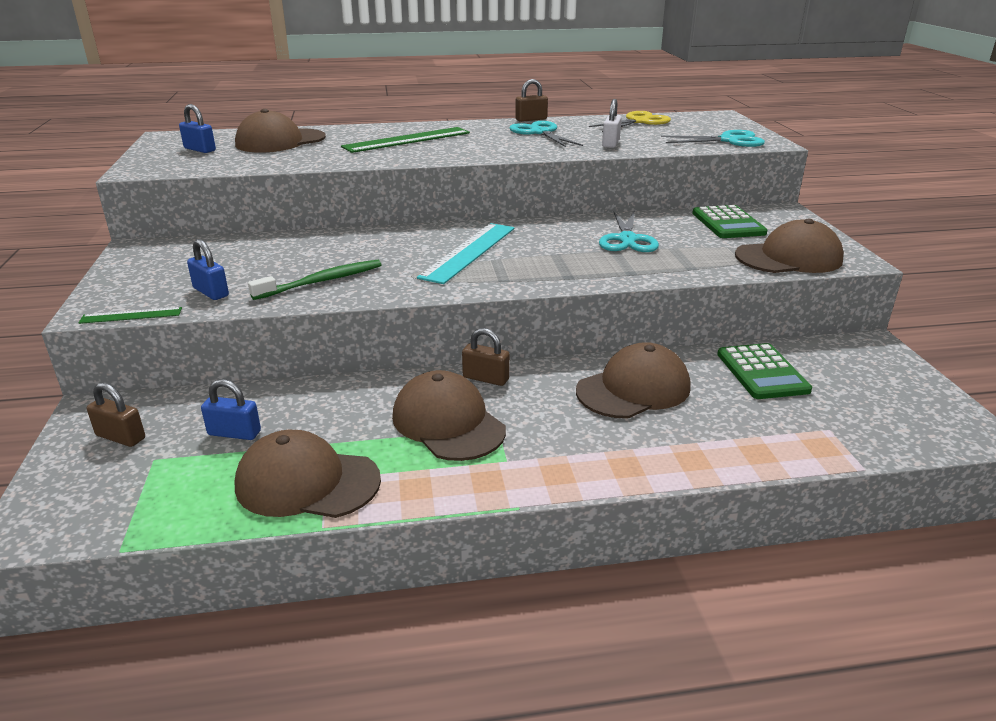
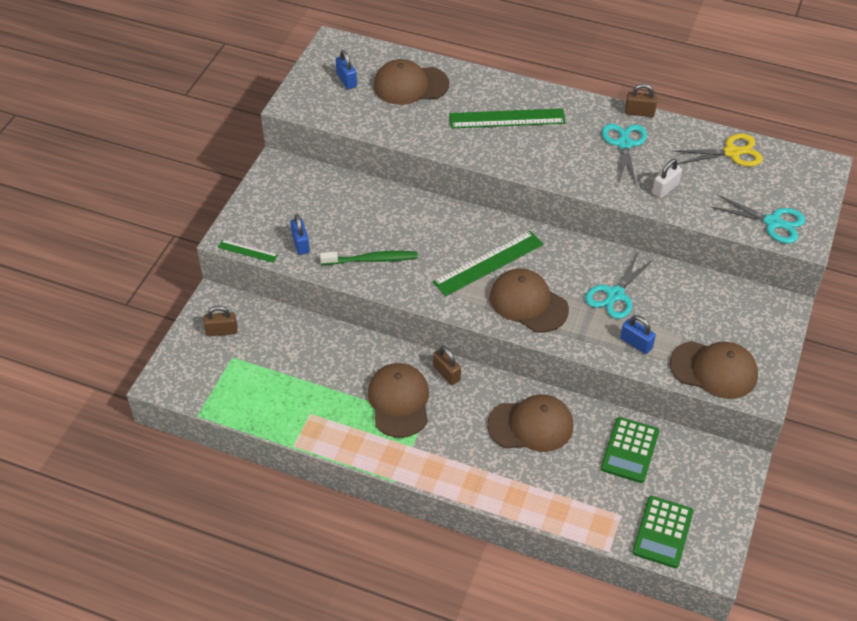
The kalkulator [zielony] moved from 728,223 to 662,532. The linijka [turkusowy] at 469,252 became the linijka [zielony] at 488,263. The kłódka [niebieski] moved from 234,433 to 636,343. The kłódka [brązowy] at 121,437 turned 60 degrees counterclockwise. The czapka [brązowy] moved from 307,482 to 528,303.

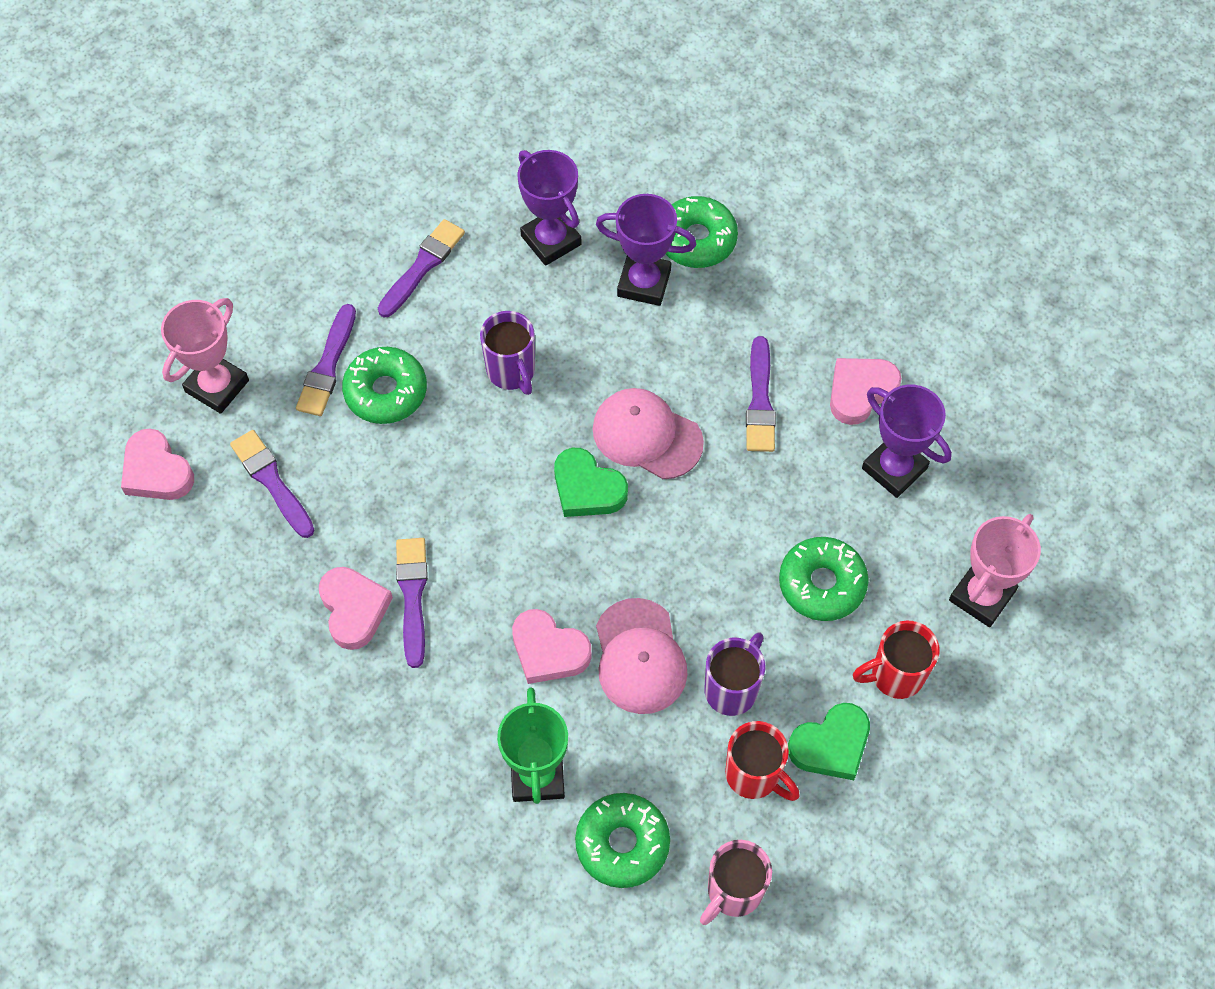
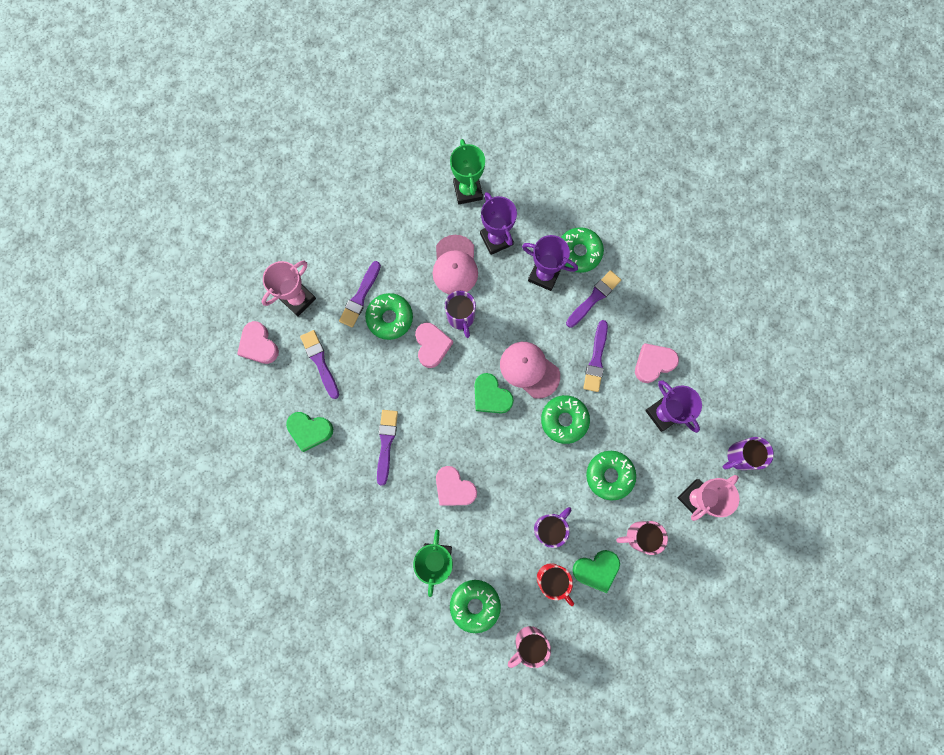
The pędzel [fioletowy] moved from 422,266 to 594,298. The serce [różowy] moved from 354,609 to 432,345. The czapka [różowy] moved from 639,657 to 455,265. The kubek [czerwony] at 895,675 became the kubek [różowy] at 639,536. The puchar [zielony] at 468,191 appeared. The donut [zielony] at 564,420 appeared. The serce [zielony] at 310,430 appeared. The kubek [fioletowy] at 739,456 appeared.

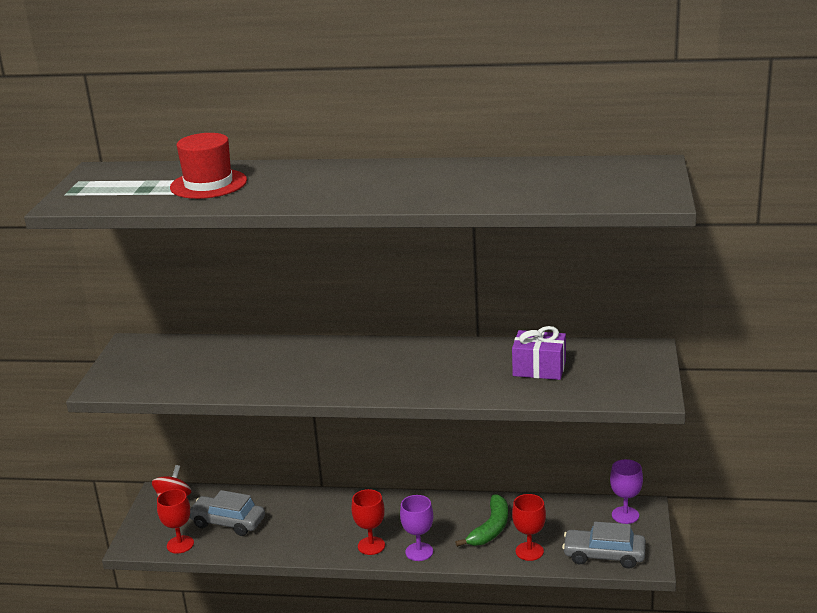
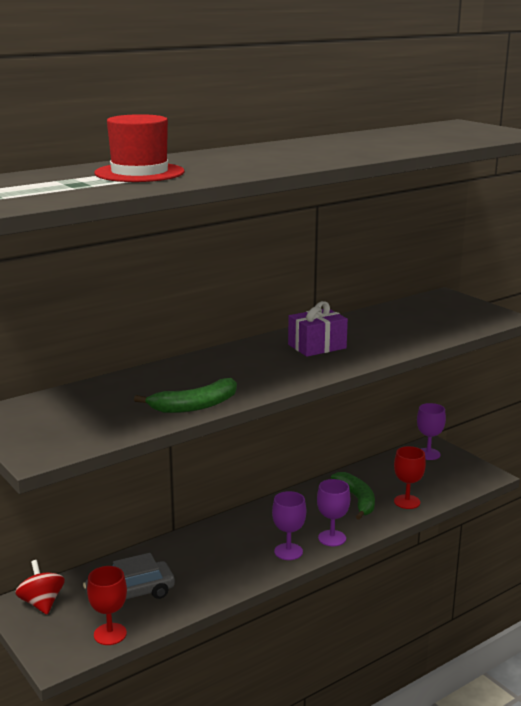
The prezent [fioletowy] moved from 539,368 to 317,346. The kielich [czerwony] at 371,546 became the kielich [fioletowy] at 288,552. The samochód [szary] at 604,555 disappeared. The banan [zielony] at 195,406 appeared.

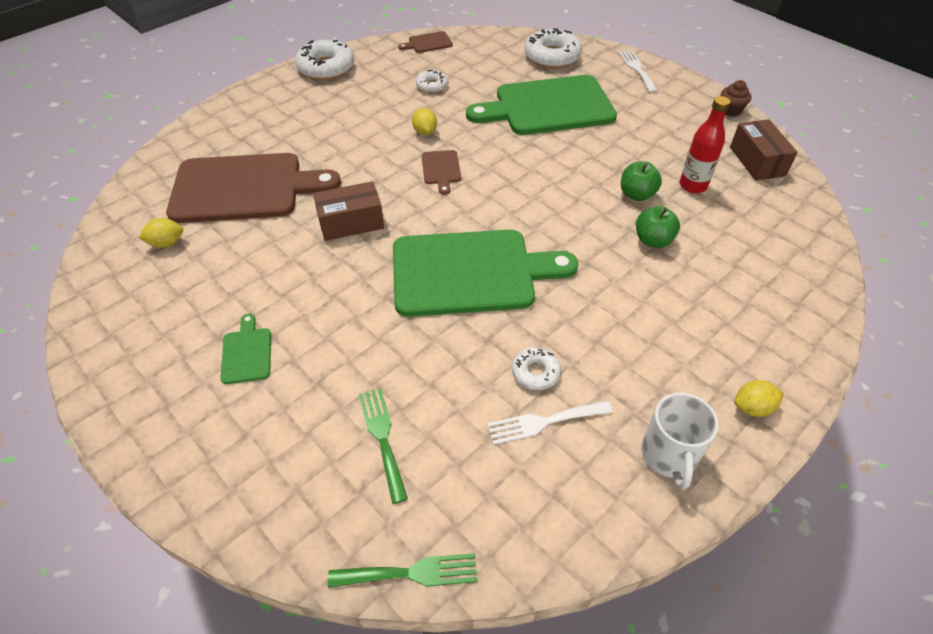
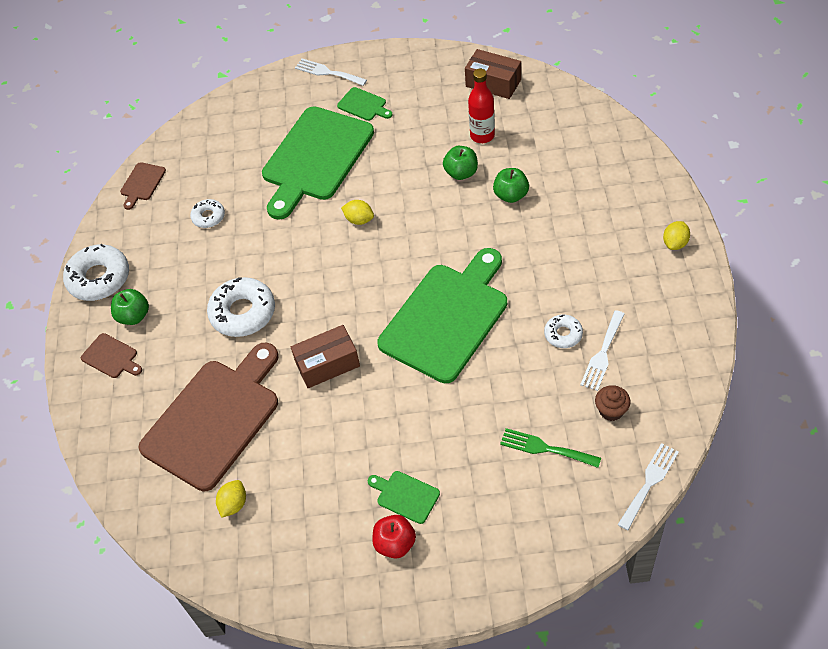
The donut [biały] moved from 552,57 to 243,312. The muffinka [brązowy] moved from 730,110 to 611,410. The cytryna [żółty] moved from 425,132 to 359,220. The deska do krojenia [brązowy] moved from 441,169 to 111,357. The pudełko [brązowy] at 351,222 turned 45 degrees clockwise. The kubek [biały] at 669,455 disappeared. The widelec [zielony] at 411,573 became the widelec [biały] at 649,483. The deska do krojenia [zielony] at 363,105 appeared. The jabłko [zielony] at 134,316 appeared. The jabłko [czerwony] at 395,543 appeared.

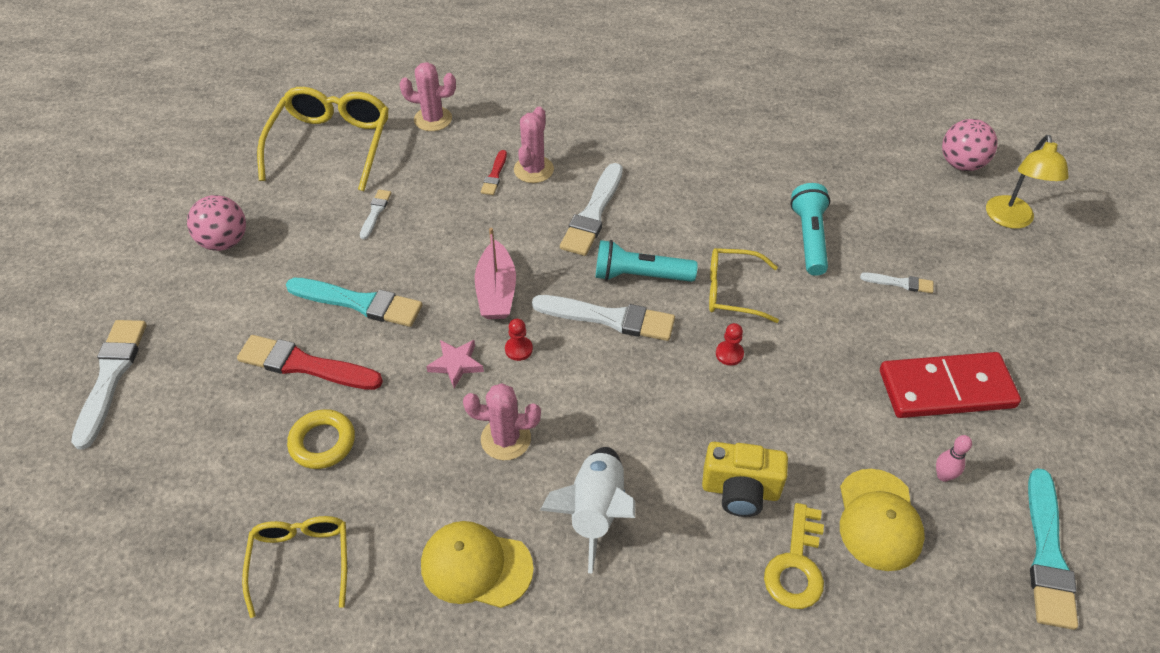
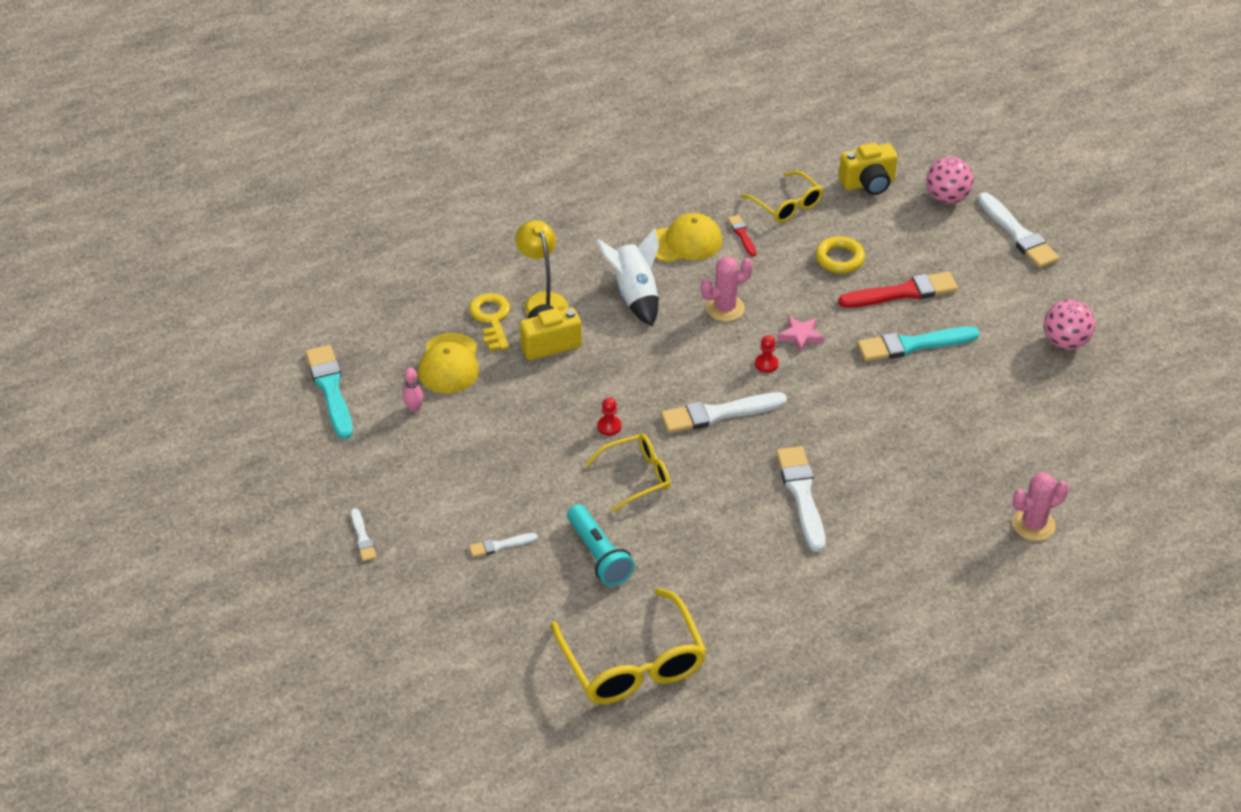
The okulary [żółty] moved from 331,144 to 633,663. The kaktus [różowy] at 533,169 disappeared. The piłka [różowy] moved from 961,164 to 947,197. The lampka [żółty] moved from 1010,220 to 542,301. The pędzel [czerwony] moved from 494,175 to 742,234. The pędzel [biały] moved from 375,212 to 362,538. The łódka [różowy] at 496,291 disappeared. The latarka [turkusowy] at 640,276 disappeared. The kostka domina [czerwony] at 946,389 disappeared. The czapka [żółty] at 878,519 turned 150 degrees counterclockwise. The aparat fotograficzny [żółty] at 868,183 appeared.

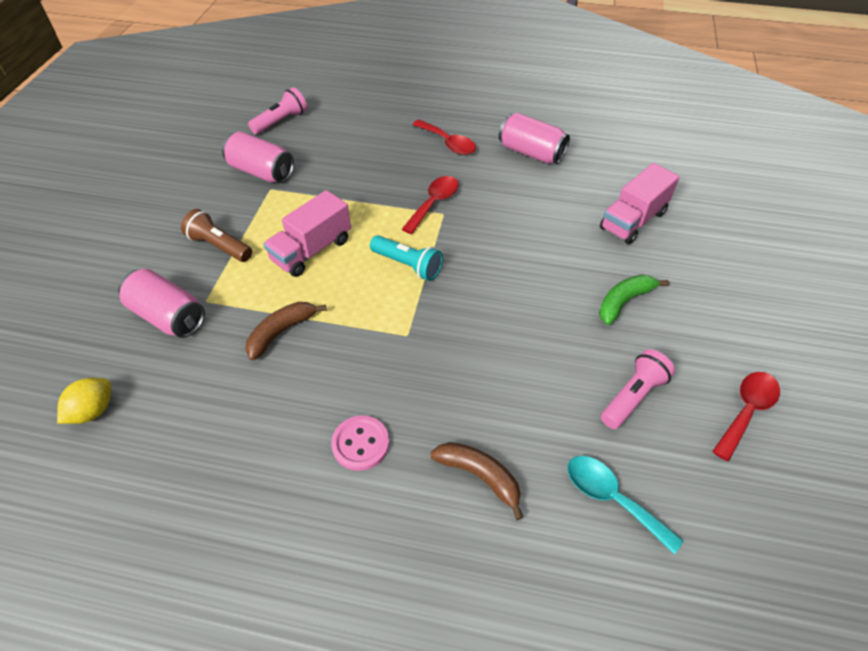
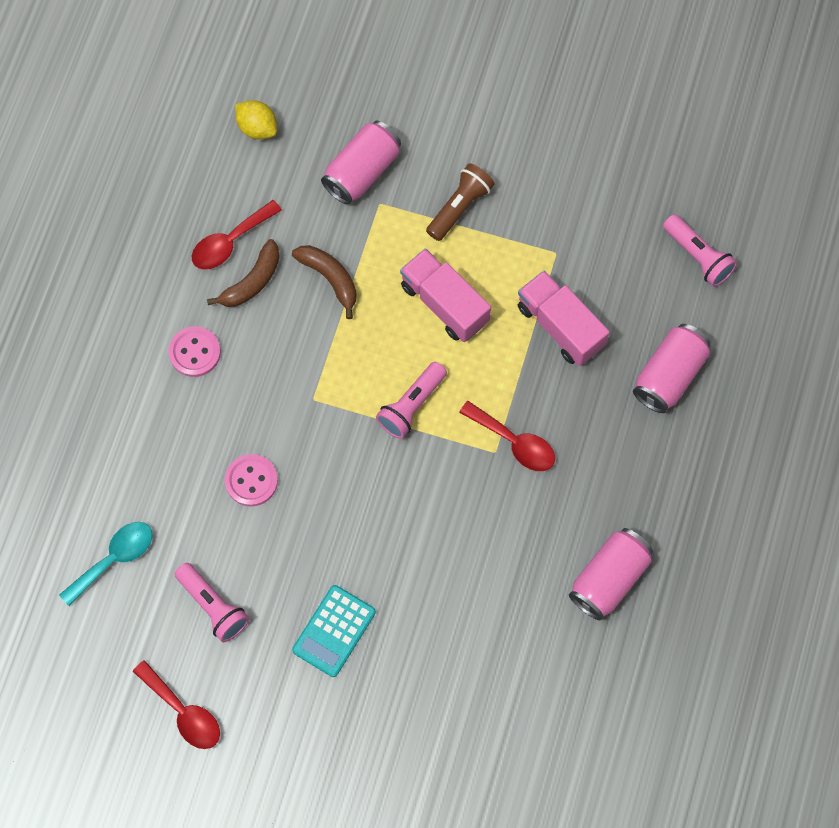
The łyżka [czerwony] moved from 448,143 to 230,242. The puszka [różowy] moved from 261,172 to 669,375. The ciężarówka [różowy] moved from 633,220 to 560,326. The latarka [turkusowy] at 408,265 became the latarka [różowy] at 411,405. The banan [zielony] at 624,302 was replaced by the kalkulator [turkusowy] at 334,631. The banan [brązowy] moved from 479,476 to 252,281. The guzik [różowy] at 251,481 appeared.

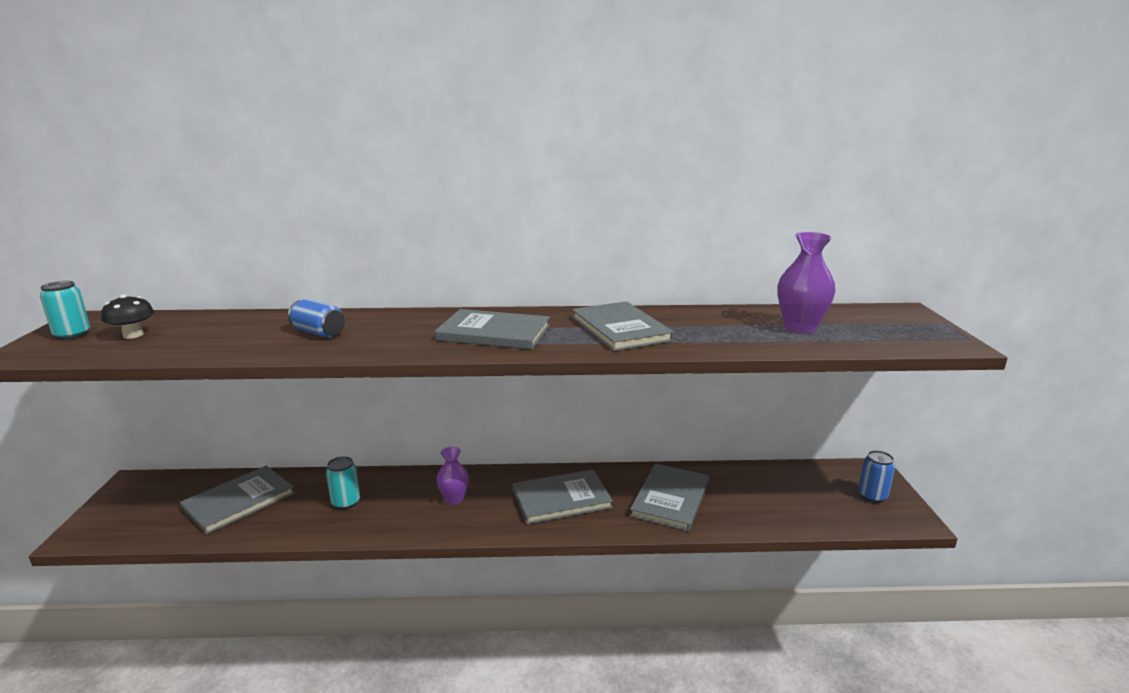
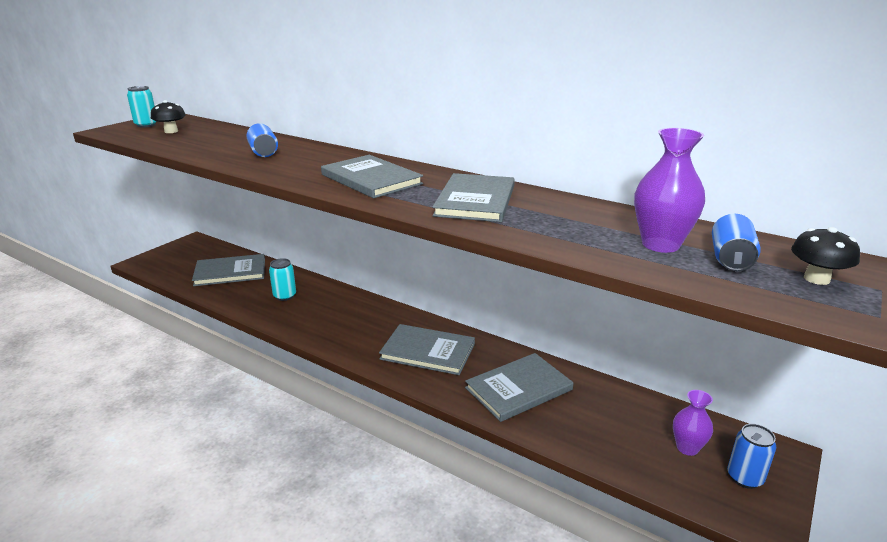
The wazon [fioletowy] moved from 454,499 to 687,448. The puszka [niebieski] at 730,259 appeared. The grzyb [czarny] at 816,279 appeared.

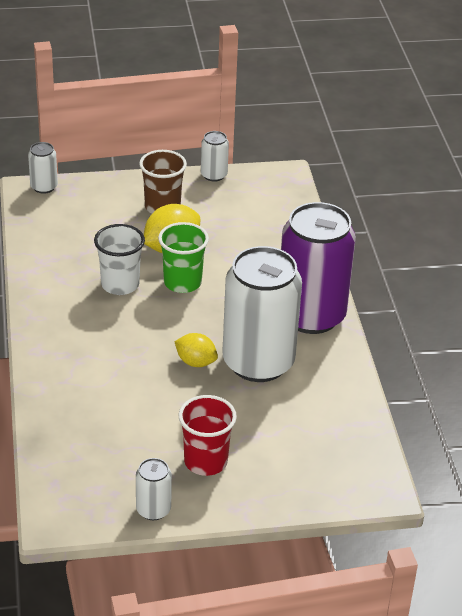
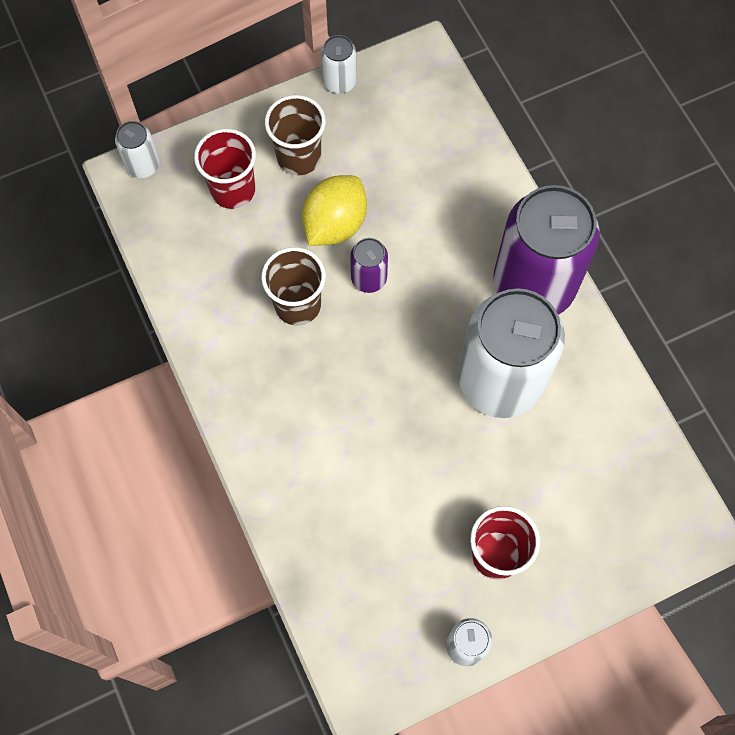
The szklanka [zielony] at 182,282 was replaced by the puszka [fioletowy] at 369,278. The szklanka [biały] at 120,284 became the szklanka [brązowy] at 297,305. The cytryna [żółty] at 196,362 disappeared. The szklanka [czerwony] at 233,190 appeared.

